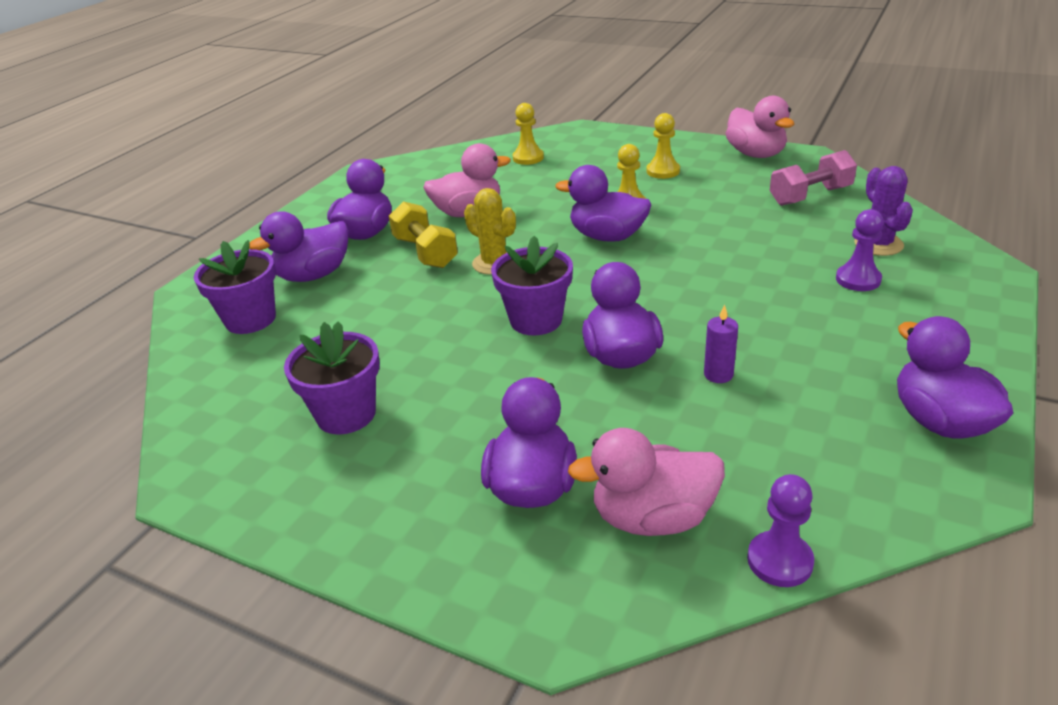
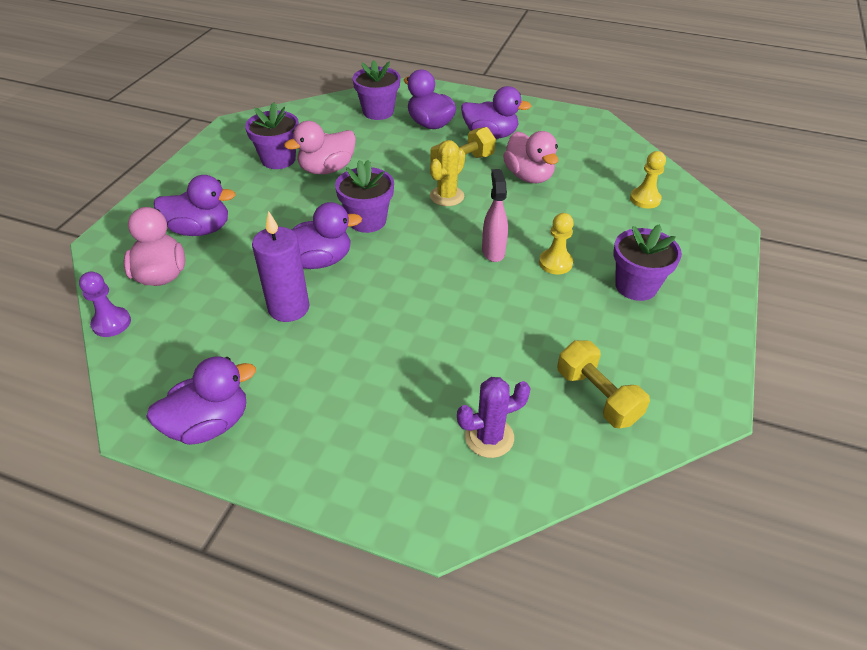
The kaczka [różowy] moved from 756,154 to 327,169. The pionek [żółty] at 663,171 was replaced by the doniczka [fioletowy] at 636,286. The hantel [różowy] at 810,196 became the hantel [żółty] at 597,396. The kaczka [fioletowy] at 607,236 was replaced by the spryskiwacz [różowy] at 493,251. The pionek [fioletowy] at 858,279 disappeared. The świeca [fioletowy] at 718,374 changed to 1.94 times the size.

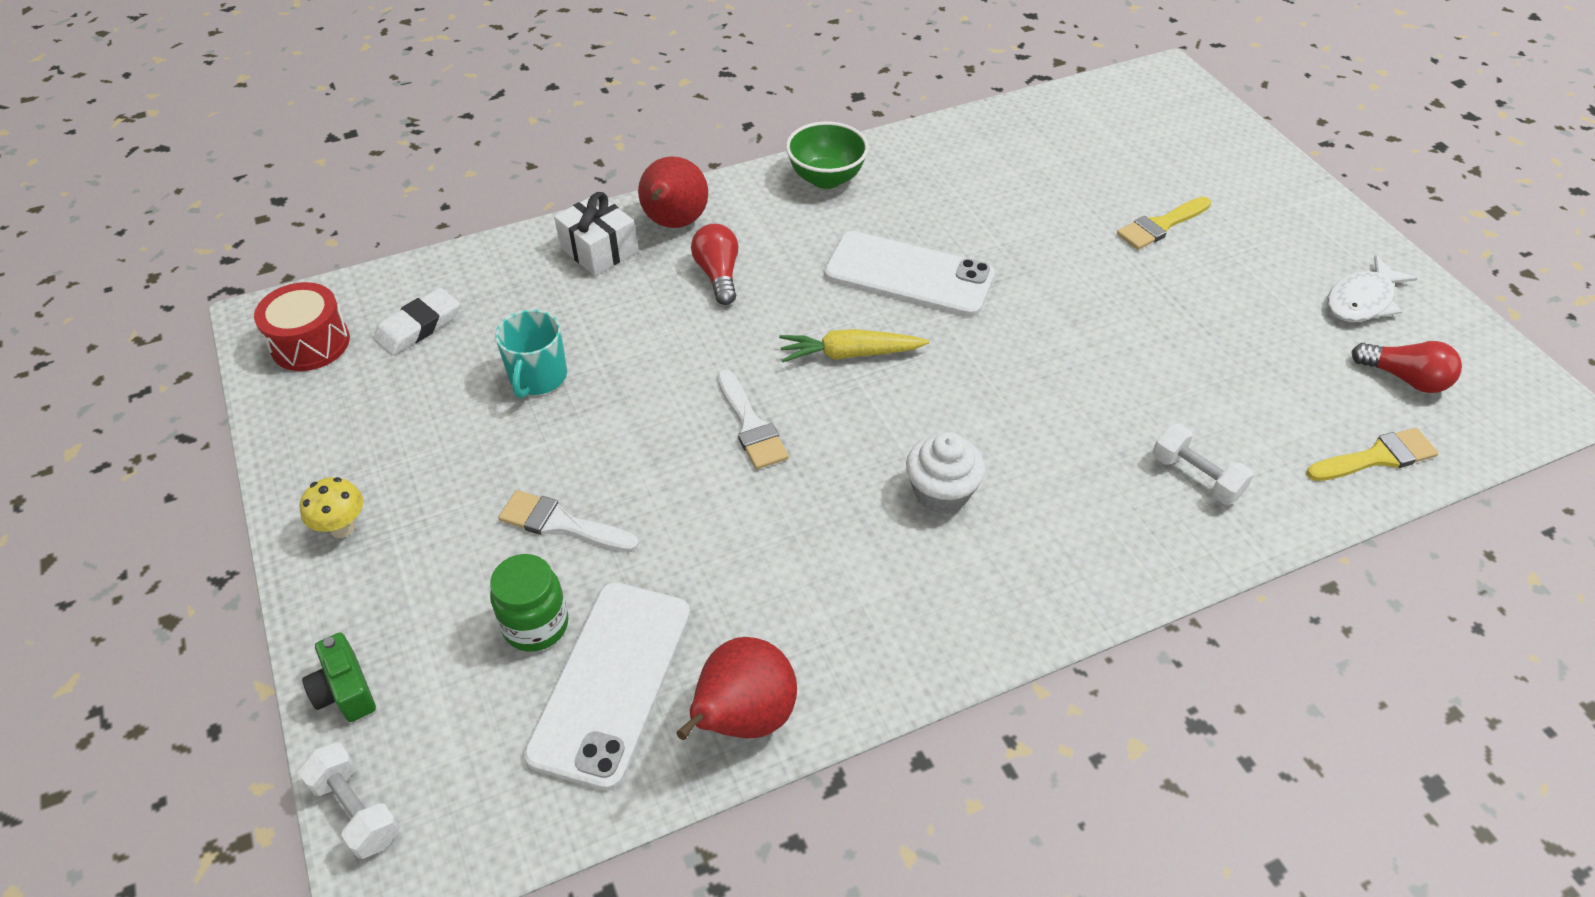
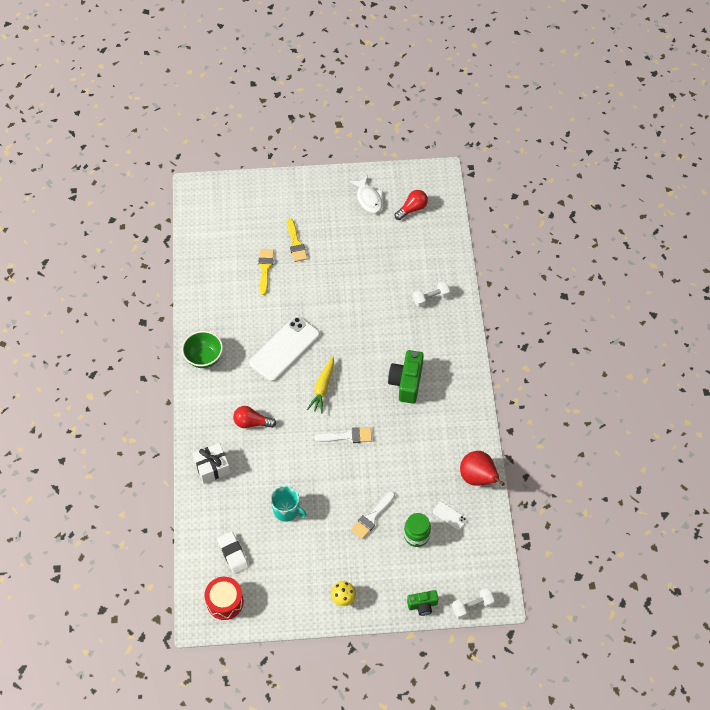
The gruszka [czerwony] at 674,223 disappeared. The pędzel [żółty] moved from 1376,457 to 265,269. The muffinka [biały] at 941,492 was replaced by the aparat fotograficzny [zielony] at 406,382. The telefon [biały] at 611,682 changed to 0.42 times the size.

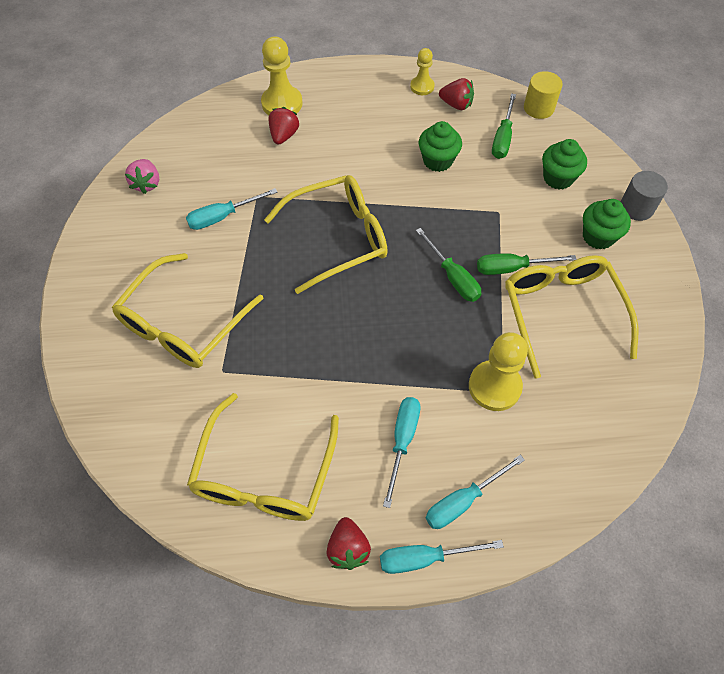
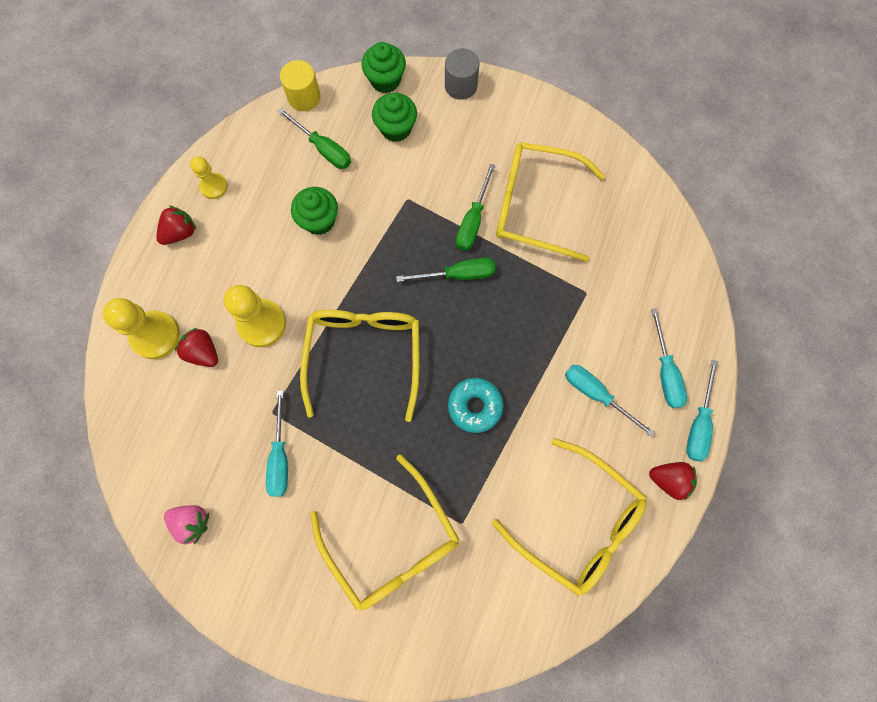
The truskawka [czerwony] moved from 456,105 to 180,233. The muffinka [zielony] moved from 598,237 to 385,80. The pionek [żółty] moved from 494,386 to 262,324. The donut [turkusowy] at 475,406 appeared.

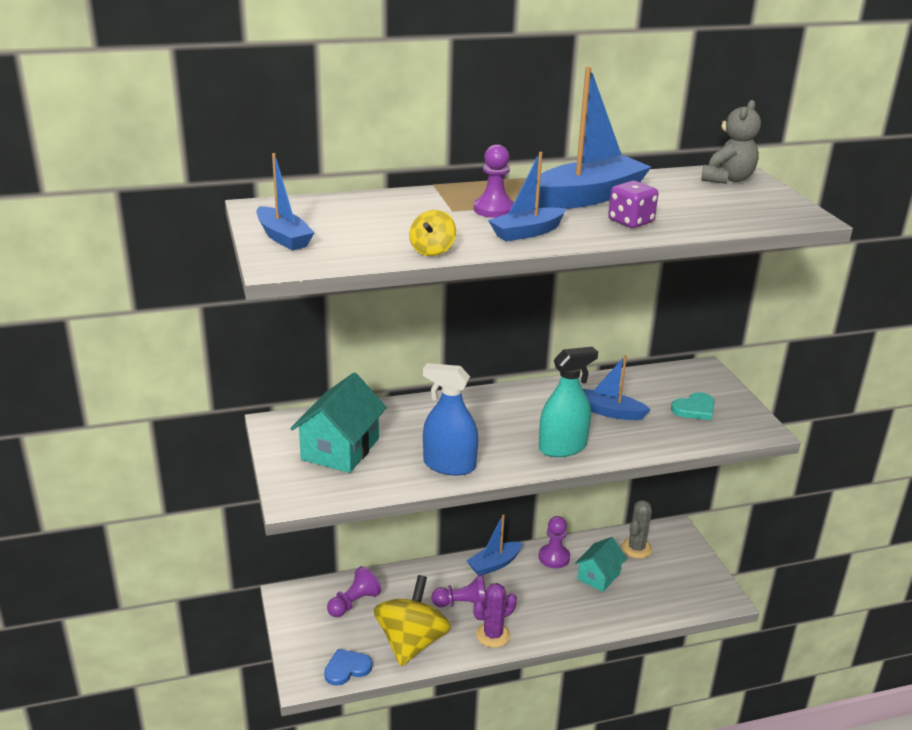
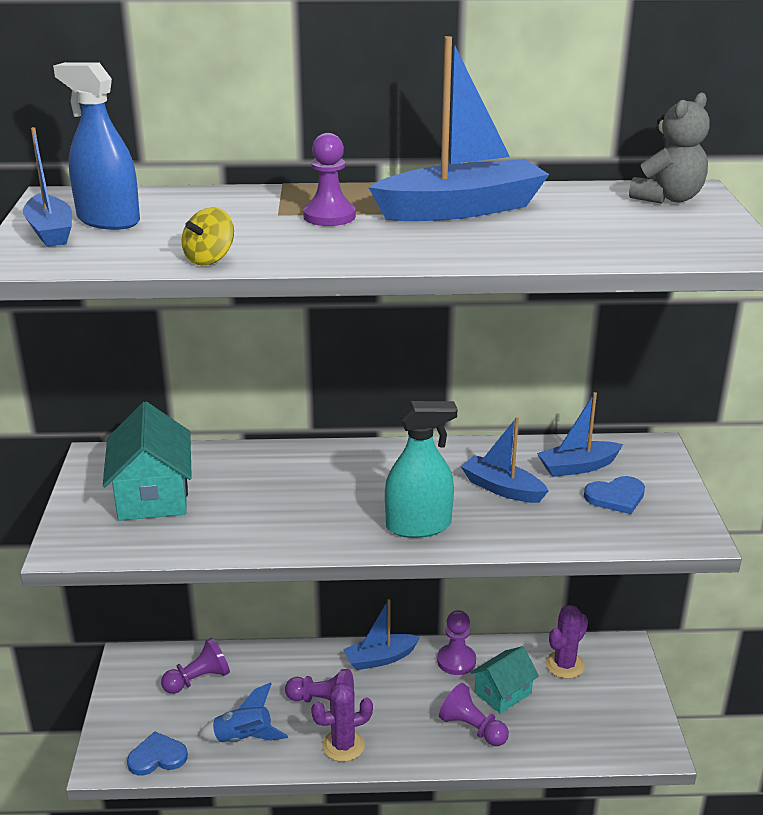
The łódka [niebieski] moved from 527,232 to 578,467. The kostka do gry [fioletowy] at 630,221 disappeared. The spryskiwacz [niebieski] moved from 449,465 to 108,220. The domek [turkusowy] at 340,449 turned 45 degrees counterclockwise. The serce [turkusowy] at 694,409 became the serce [niebieski] at 616,497. The kaktus [szary] at 636,548 became the kaktus [fioletowy] at 564,665. The bączek [żółty] at 411,642 was replaced by the rakieta [niebieski] at 244,738. The pionek [fioletowy] at 472,728 appeared.

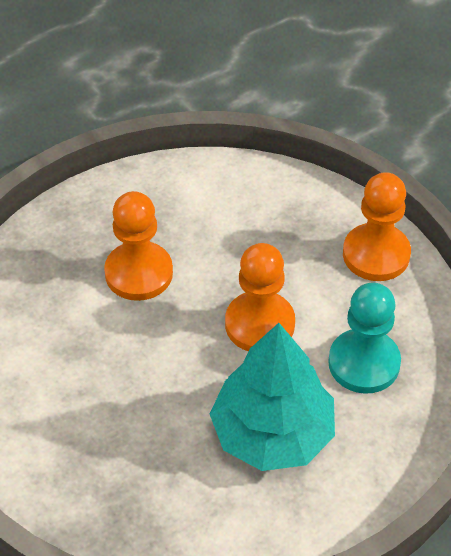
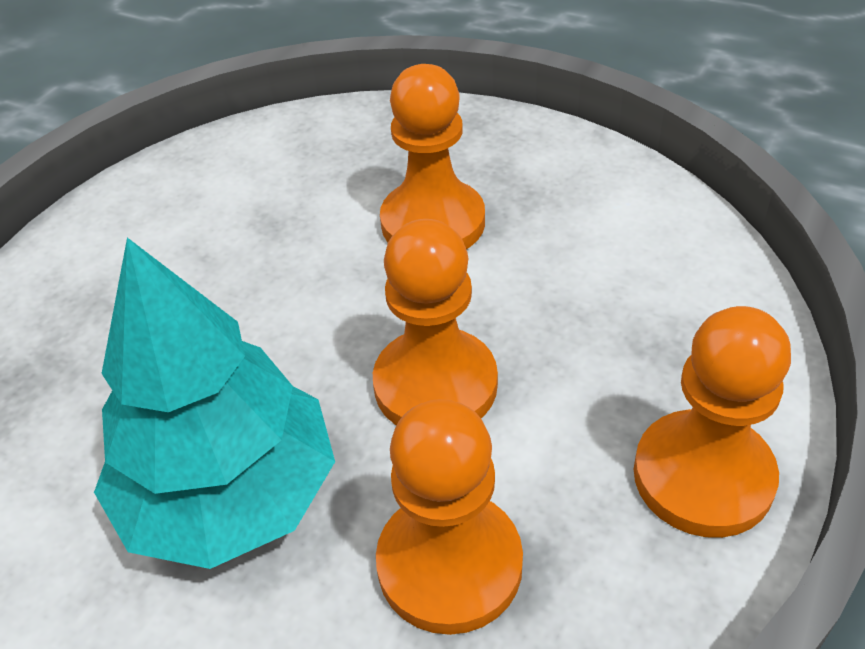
The pionek [turkusowy] at 364,363 became the pionek [pomarańczowy] at 449,564.

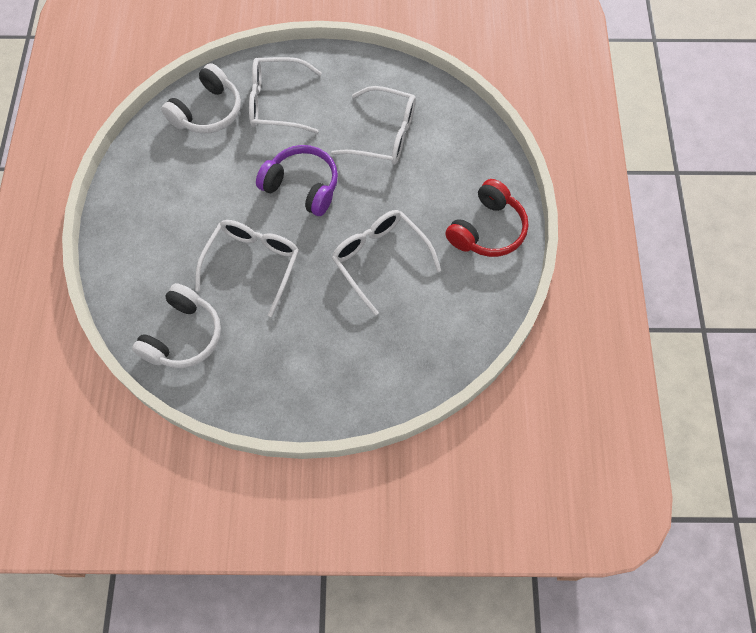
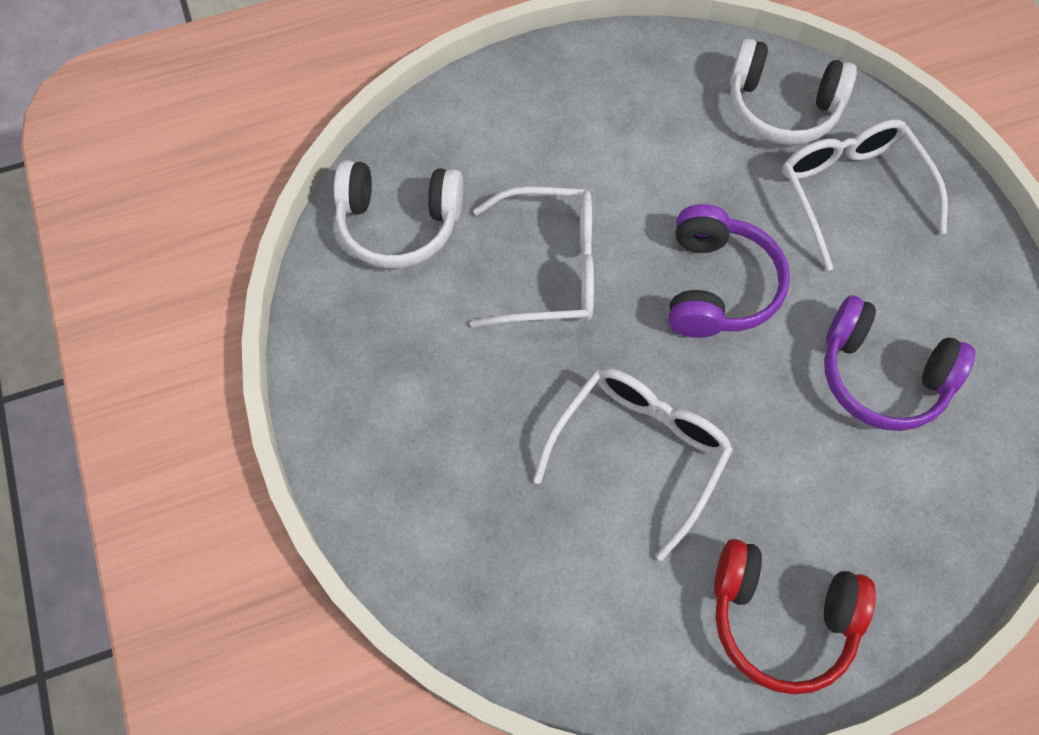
The okulary [biały] at 384,135 was replaced by the słuchawki [fioletowy] at 881,375.

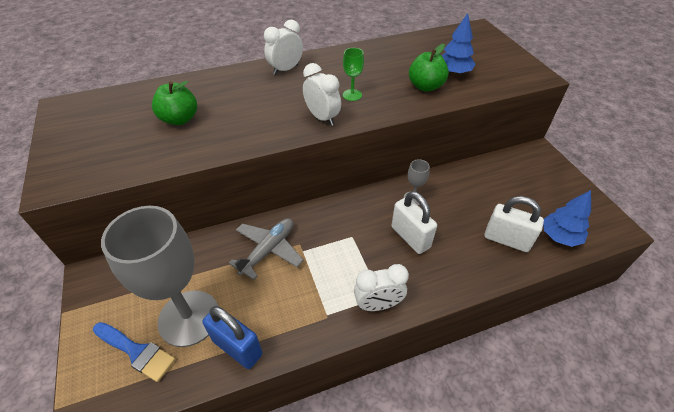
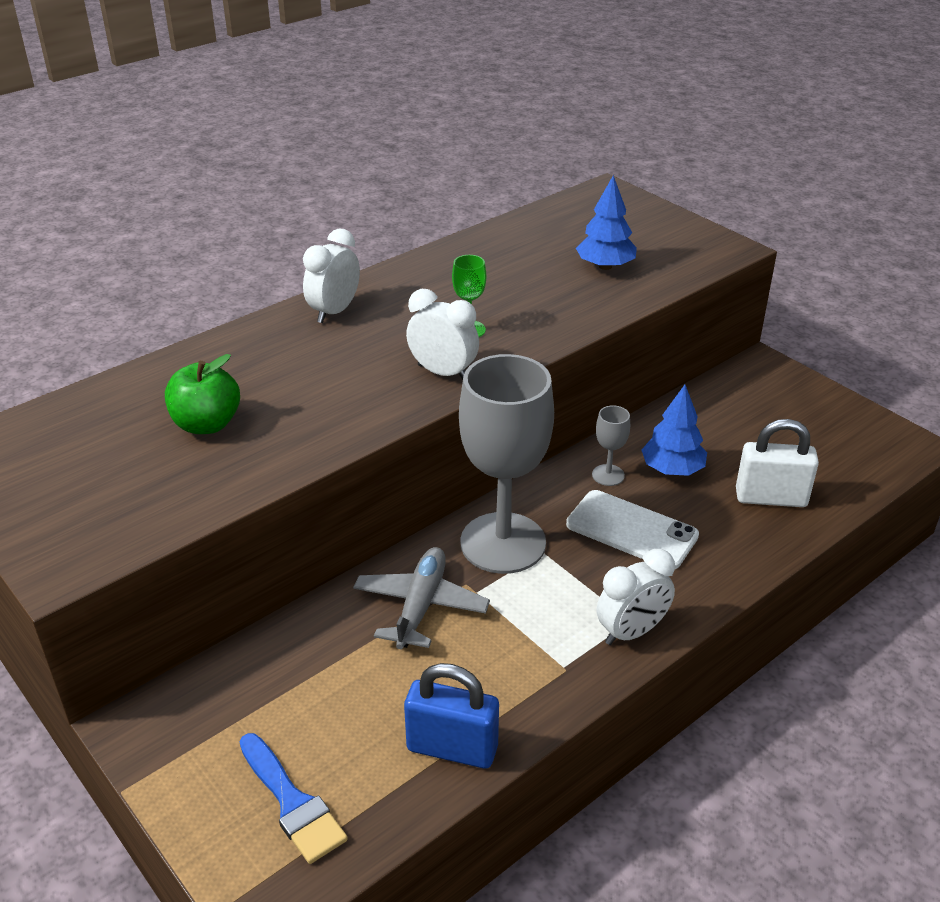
The jabłko [zielony] at 425,86 disappeared. The drzewko [niebieski] moved from 559,236 to 672,469. The kłódka [biały] at 410,237 was replaced by the telefon [biały] at 632,530. The kielich [szary] moved from 189,318 to 503,543. The pędzel [niebieski] at 136,351 turned 45 degrees clockwise.

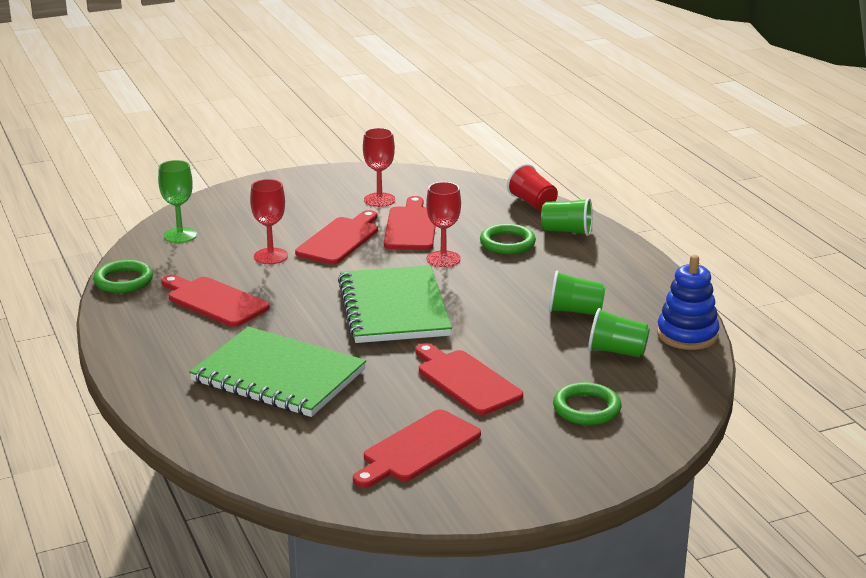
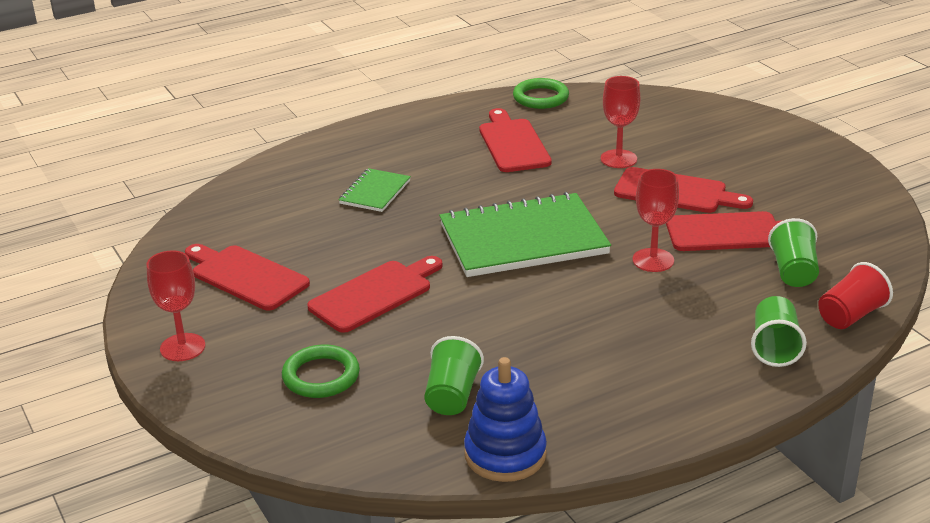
The kielich [czerwony] moved from 379,200 to 182,347. The kielich [zielony] at 180,235 disappeared. The pierścień [zielony] at 507,243 disappeared. The szklanka [zielony] moved from 575,311 to 793,272. The deska do krojenia [czerwony] at 214,301 turned 45 degrees counterclockwise. The zeszyt [zielony] at 278,376 changed to 0.49 times the size.

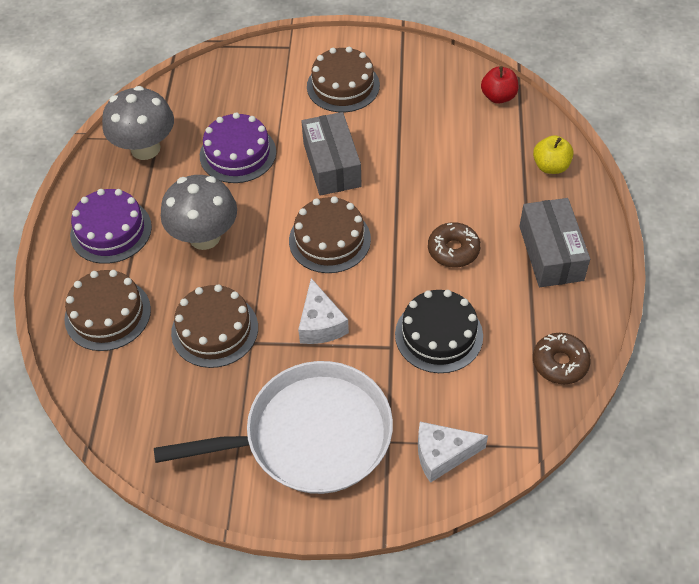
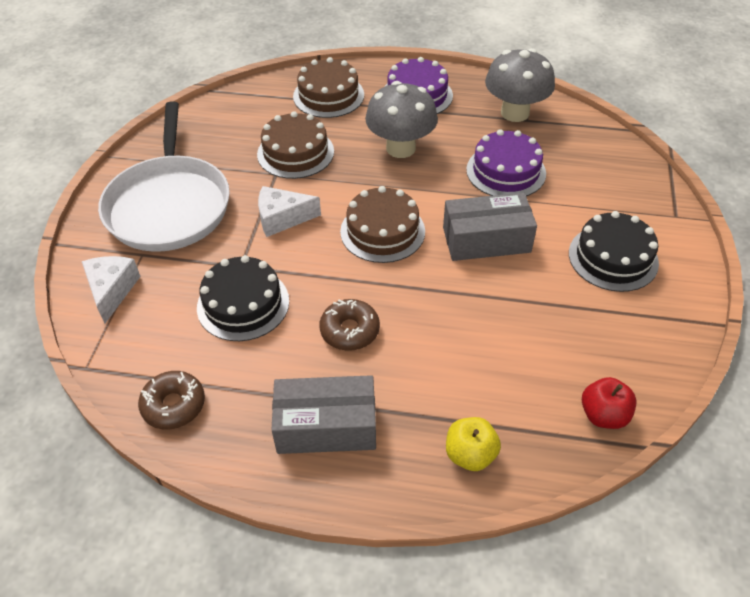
The tort [brązowy] at 343,86 became the tort [czarny] at 613,258.

